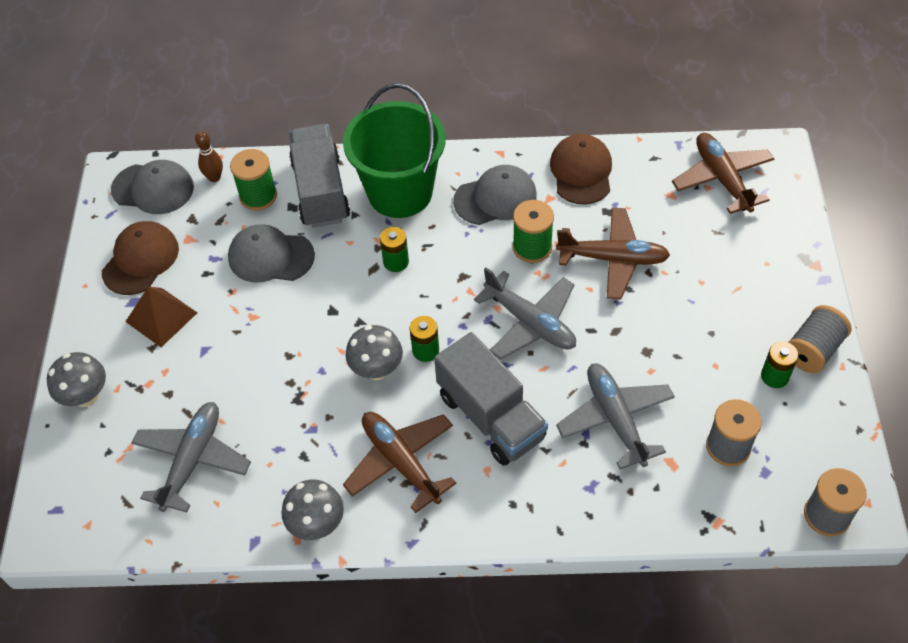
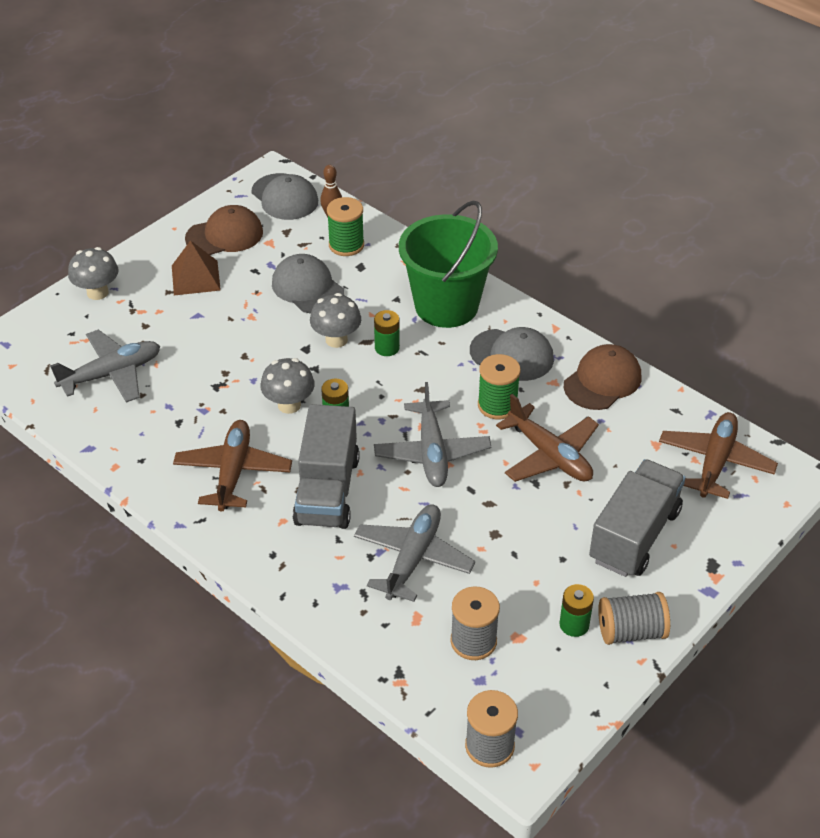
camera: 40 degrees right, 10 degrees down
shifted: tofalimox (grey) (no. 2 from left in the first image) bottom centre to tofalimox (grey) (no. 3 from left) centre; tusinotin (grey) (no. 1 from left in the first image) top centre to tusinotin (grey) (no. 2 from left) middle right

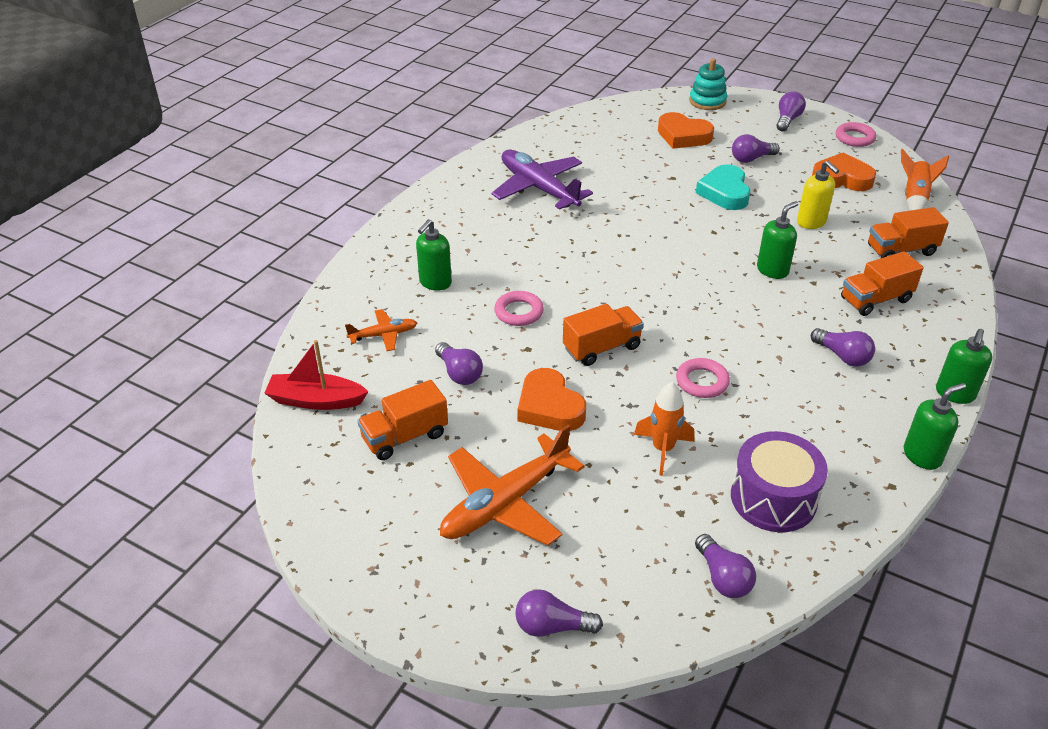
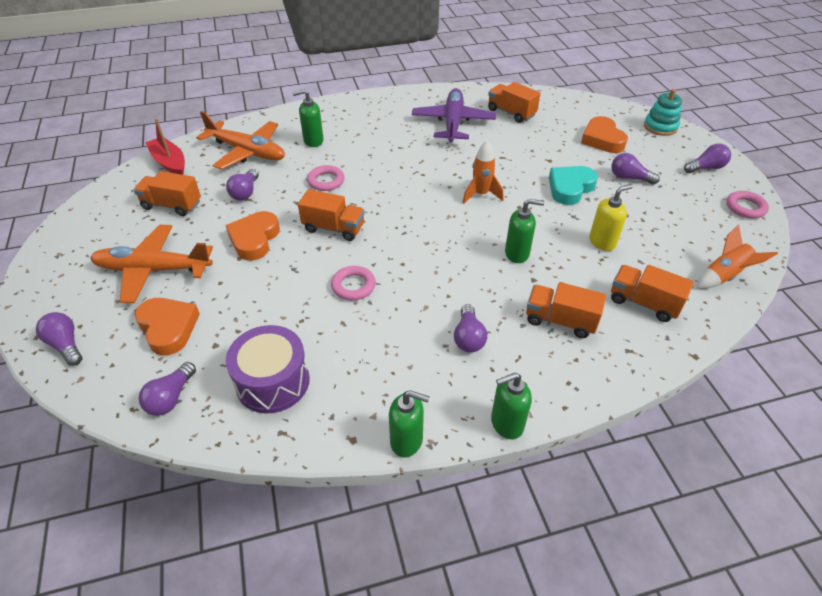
camera: 45 degrees right, 5 degrees up
new: tusinotin (orange) (no. 3 from left) top centre
shifted: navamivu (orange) (no. 1 from left) centre to top centre; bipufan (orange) (no. 3 from left in the first image) top right to bipufan (orange) (no. 1 from left) middle left
rotated: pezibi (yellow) top right = middle right 135 degrees counterclockwise
scaled: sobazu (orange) (no. 1 from left in the first image) centre = top left x1.99

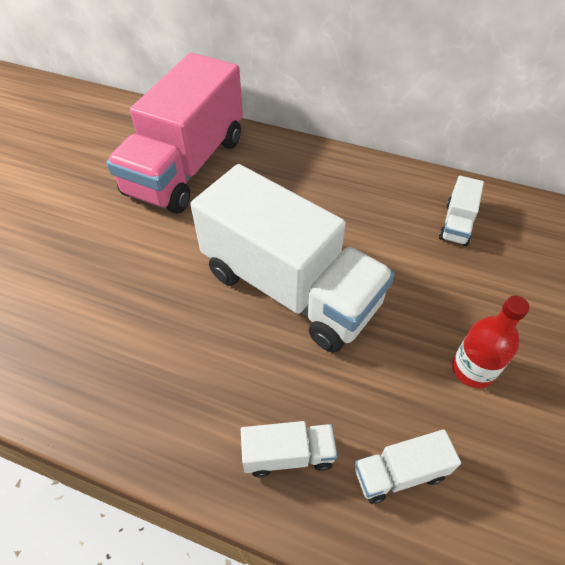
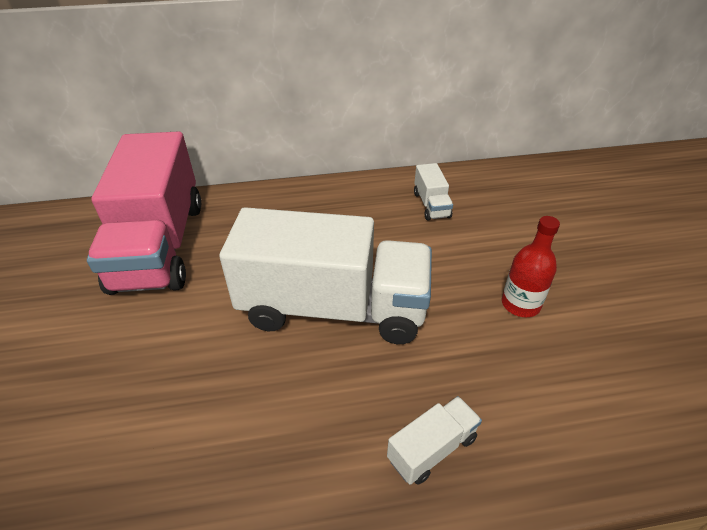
camera: 30 degrees left, 10 degrees down
gone: tusinotin (white) (no. 3 from left) bottom right

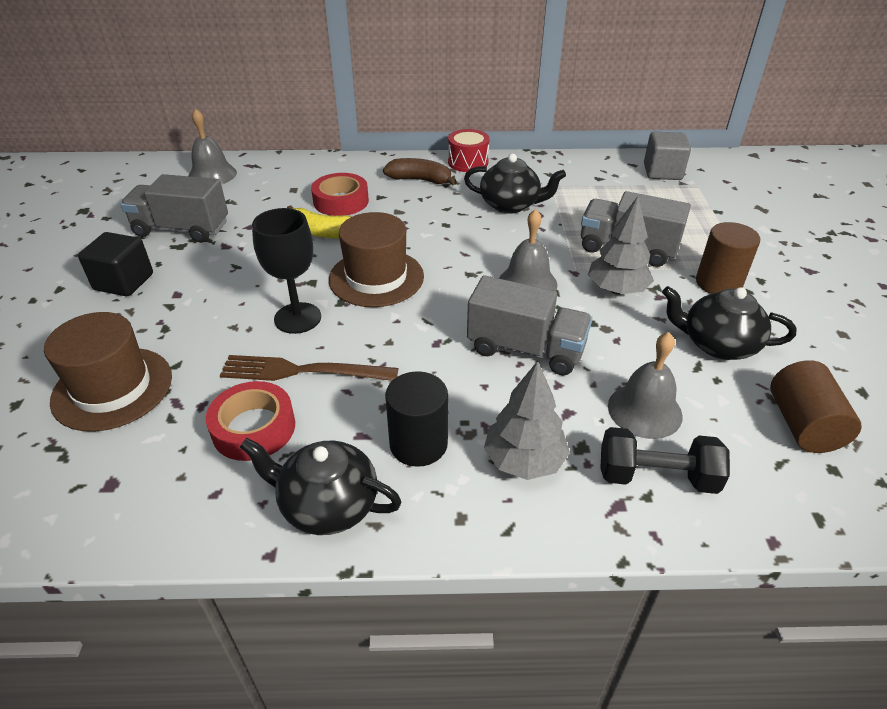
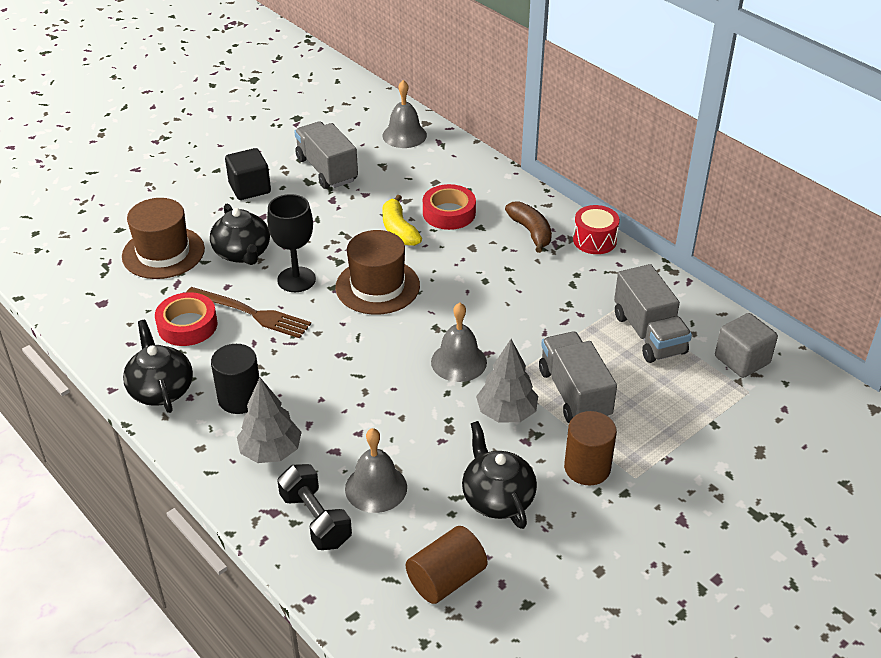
camera: 50 degrees right, 0 degrees up
shifted: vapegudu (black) (no. 2 from left) top centre to middle left; tusinotin (grey) (no. 2 from left in the first image) centre to tusinotin (grey) (no. 3 from left) middle right
rotated: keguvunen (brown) centre = middle left 150 degrees clockwise

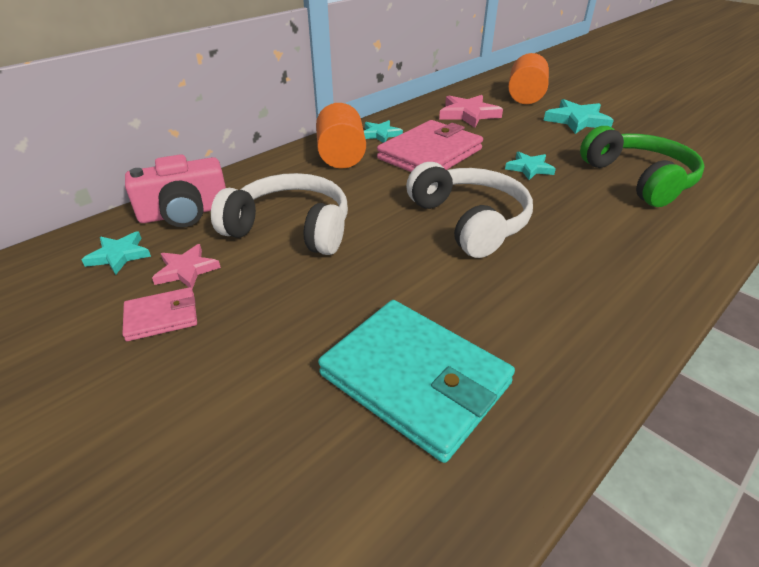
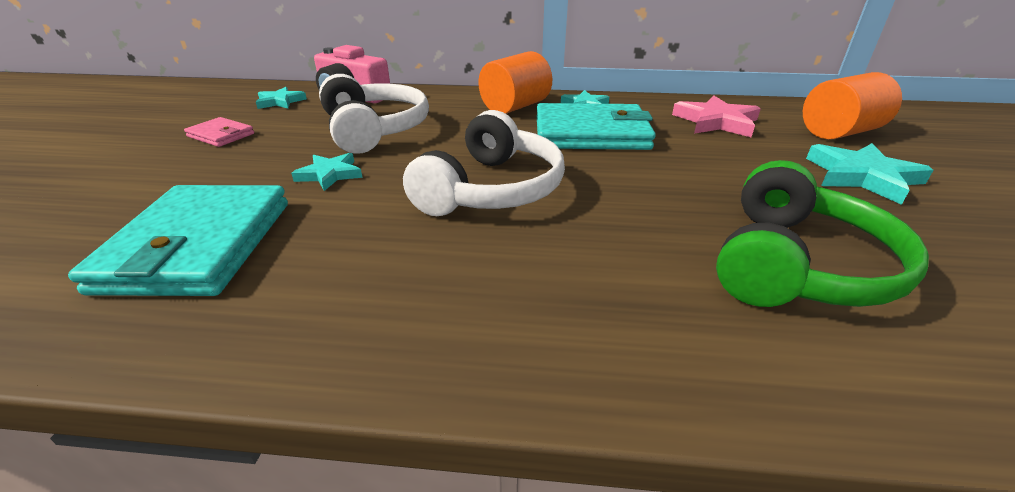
camera: 50 degrees right, 5 degrees down
gone: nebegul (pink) (no. 1 from left) middle left
shifted: nebegul (turquoise) (no. 3 from left in the first image) top right to nebegul (turquoise) (no. 2 from left) middle left
repainted: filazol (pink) (no. 2 from left) top centre to filazol (turquoise) (no. 2 from left) top centre

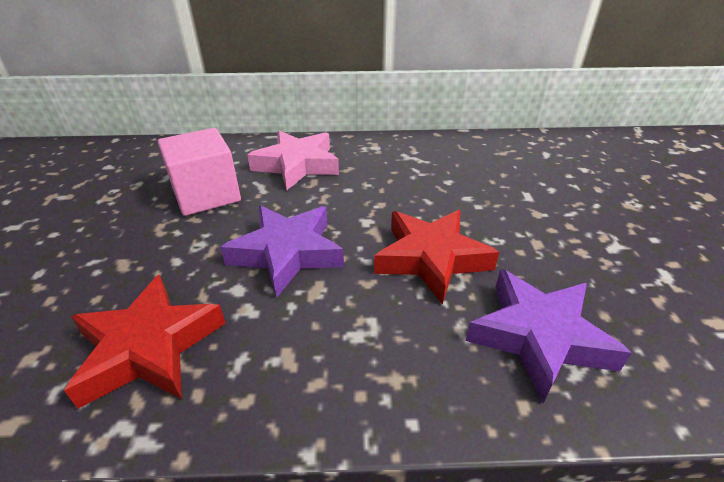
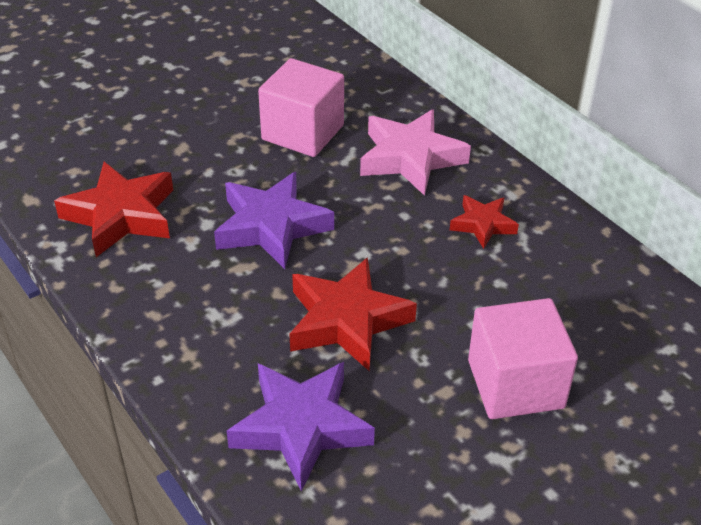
camera: 55 degrees right, 5 degrees up
new: nebegul (red) (no. 3 from left) middle right; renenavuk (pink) (no. 2 from left) bottom right

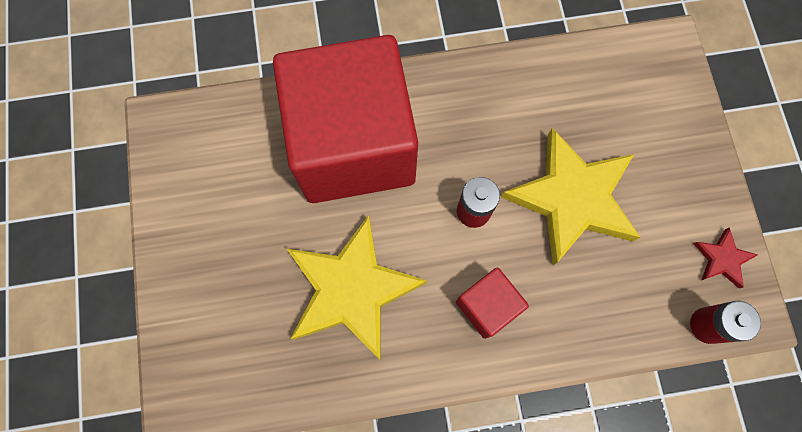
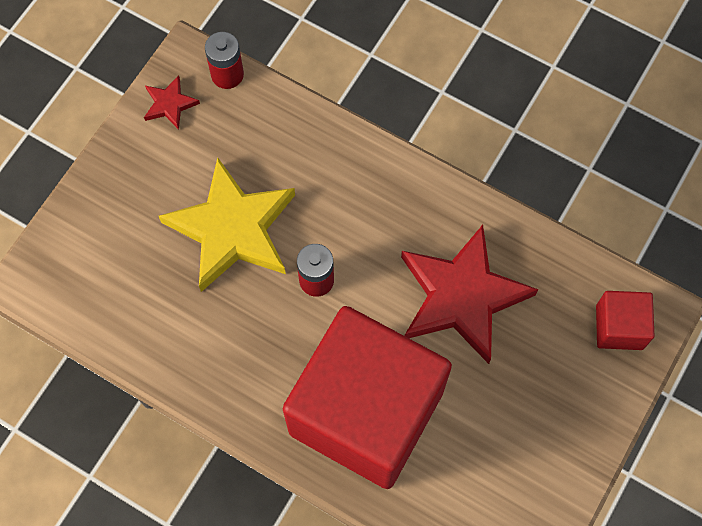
camera: 140 degrees left, 5 degrees down
shifted: renenavuk (red) (no. 2 from left) bottom centre to middle right
repainted: nebegul (yellow) (no. 1 from left) centre to nebegul (red) (no. 2 from left) middle right

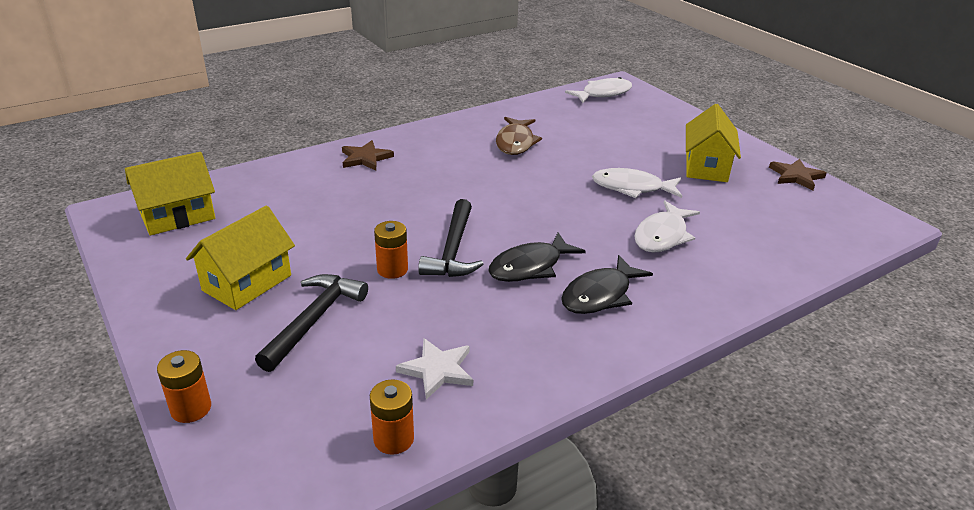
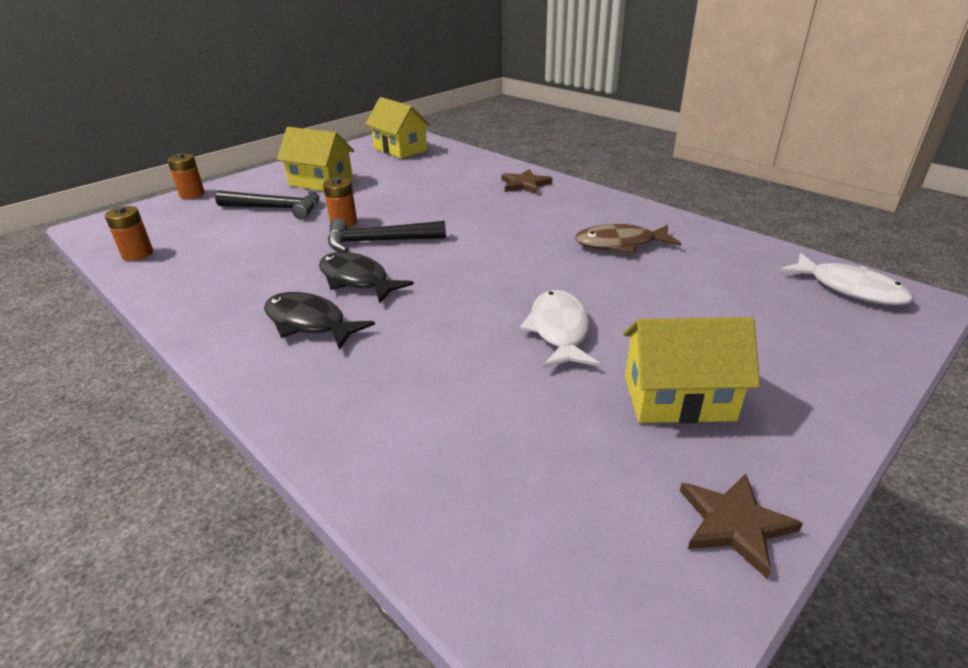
camera: 80 degrees right, 0 degrees up
gone: nebegul (white) bottom centre; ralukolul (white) (no. 3 from left) middle right

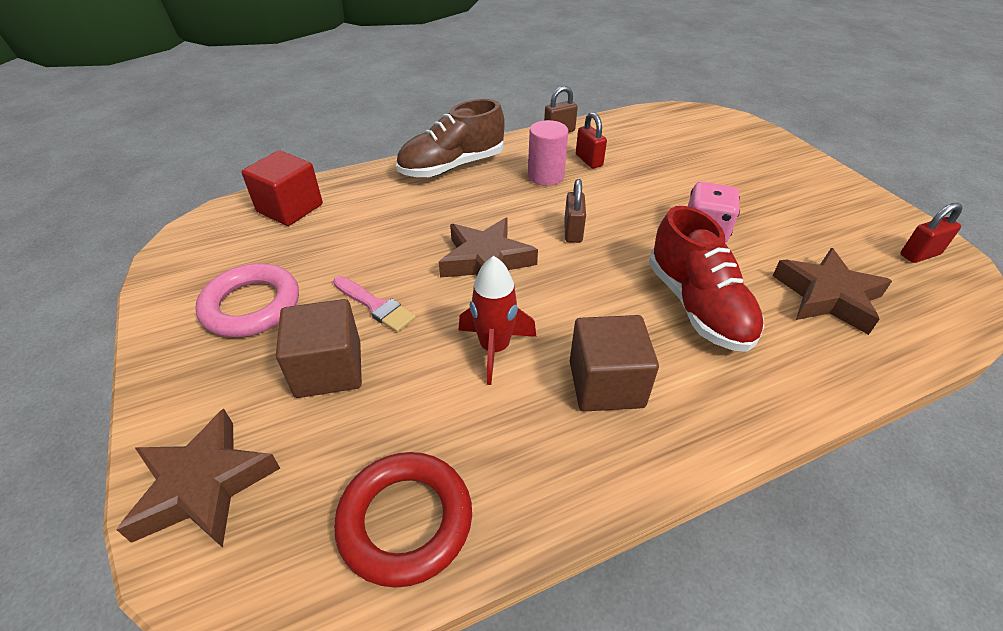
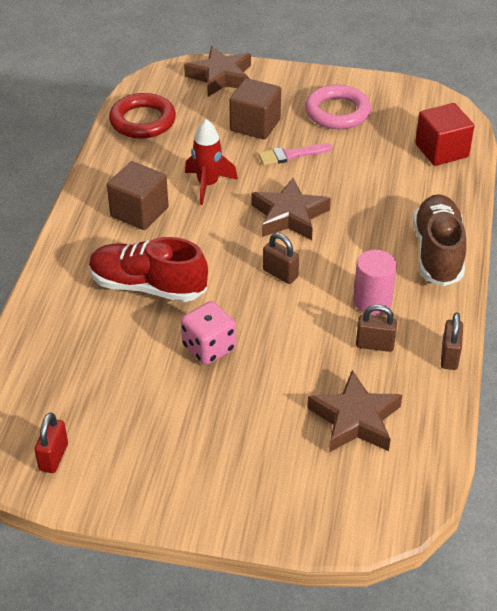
camera: 125 degrees right, 0 degrees up
shifted: nebegul (brown) (no. 3 from left) middle right to bottom right
repainted: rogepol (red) (no. 1 from left) top centre to rogepol (brown) (no. 2 from left) middle right

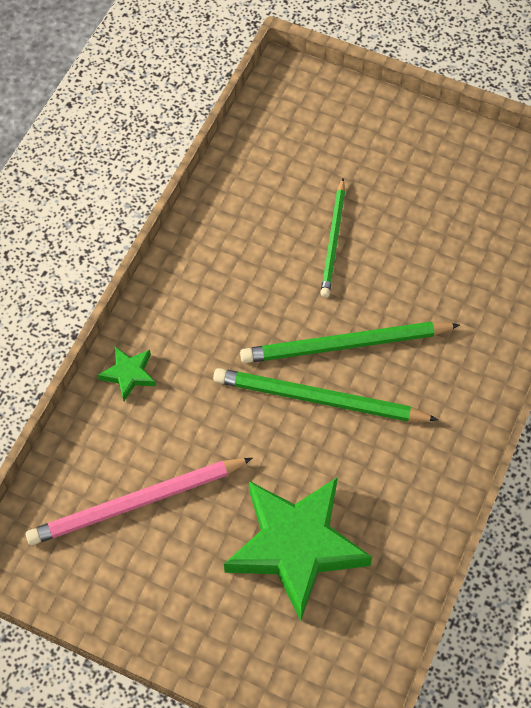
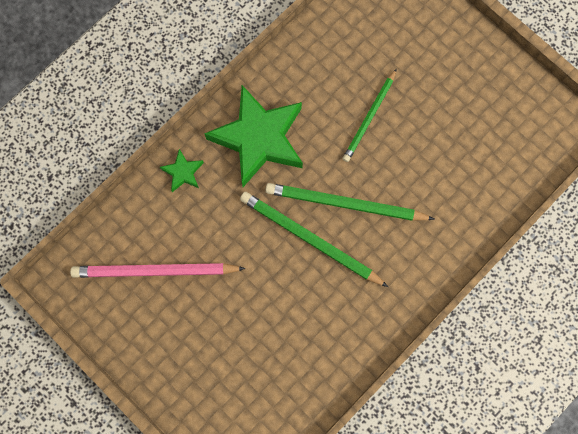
camera: 20 degrees right, 15 degrees up
shifted: nebegul (green) (no. 2 from left) bottom centre to top centre

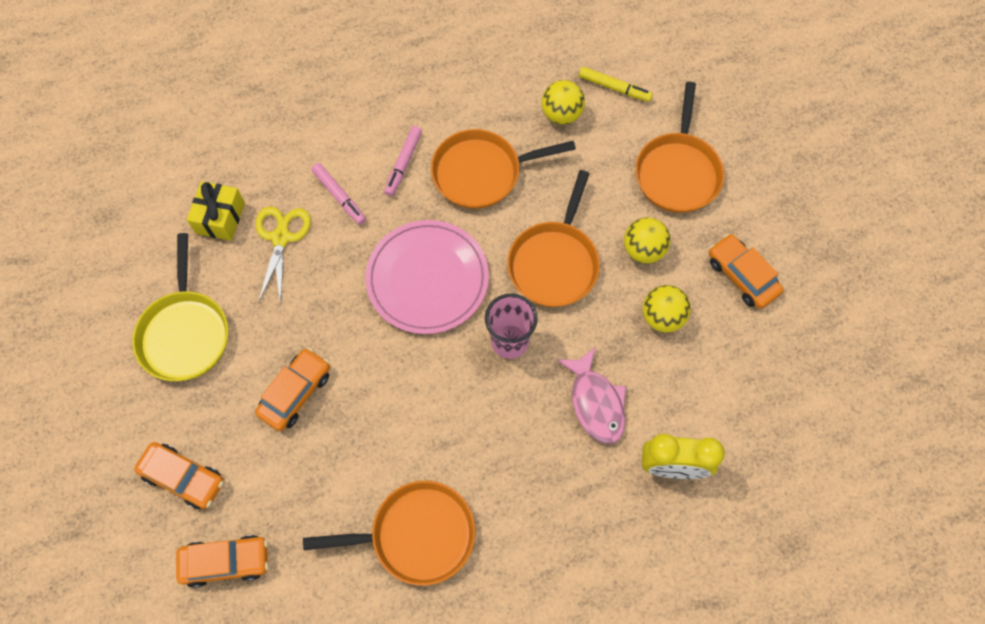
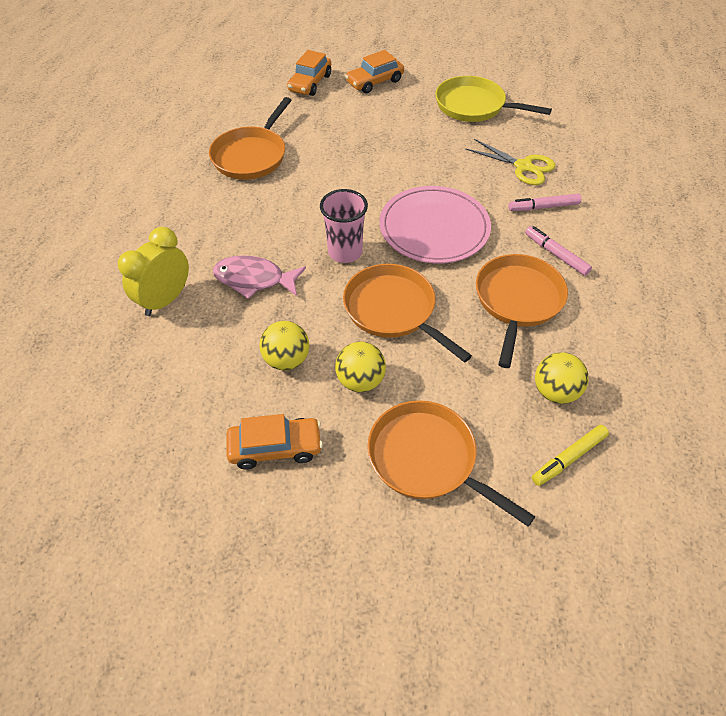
camera: 120 degrees right, 15 degrees down
gone: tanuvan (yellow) middle left; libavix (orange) (no. 3 from left) middle left

